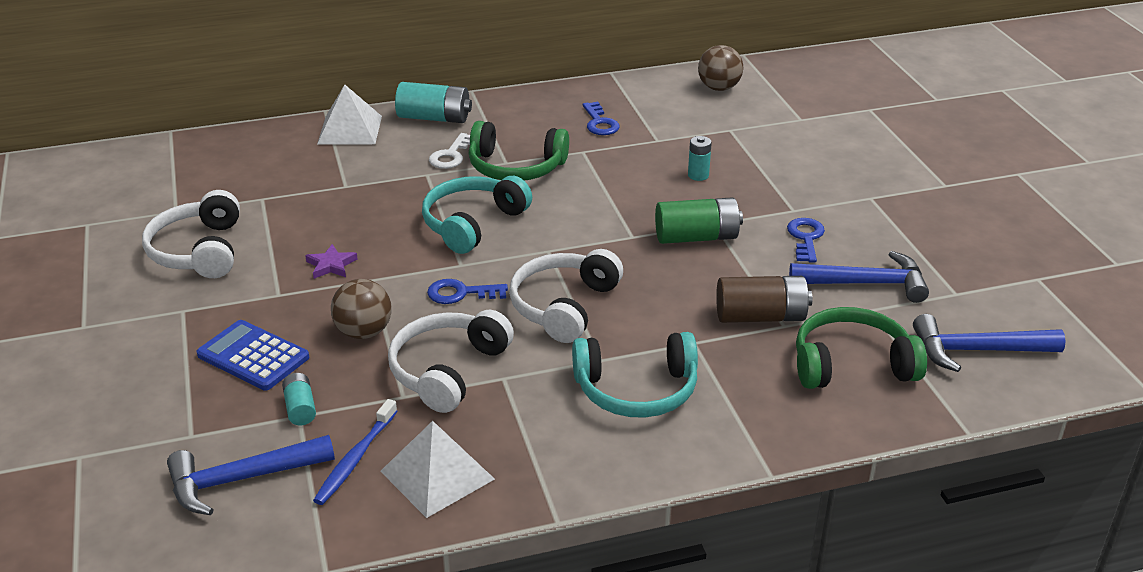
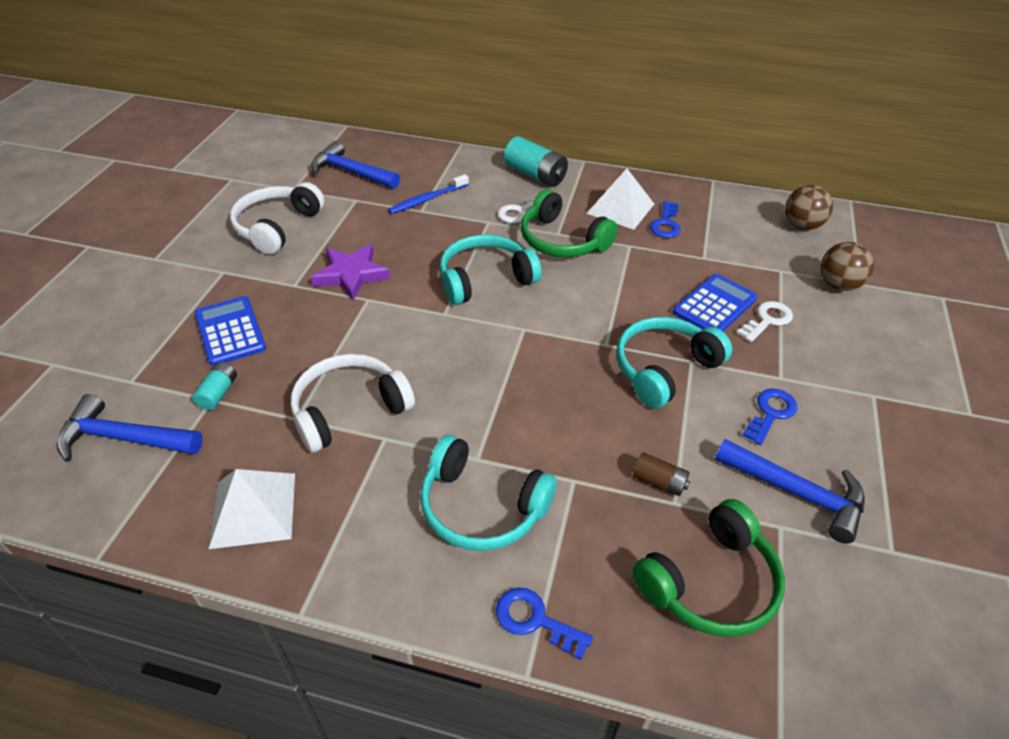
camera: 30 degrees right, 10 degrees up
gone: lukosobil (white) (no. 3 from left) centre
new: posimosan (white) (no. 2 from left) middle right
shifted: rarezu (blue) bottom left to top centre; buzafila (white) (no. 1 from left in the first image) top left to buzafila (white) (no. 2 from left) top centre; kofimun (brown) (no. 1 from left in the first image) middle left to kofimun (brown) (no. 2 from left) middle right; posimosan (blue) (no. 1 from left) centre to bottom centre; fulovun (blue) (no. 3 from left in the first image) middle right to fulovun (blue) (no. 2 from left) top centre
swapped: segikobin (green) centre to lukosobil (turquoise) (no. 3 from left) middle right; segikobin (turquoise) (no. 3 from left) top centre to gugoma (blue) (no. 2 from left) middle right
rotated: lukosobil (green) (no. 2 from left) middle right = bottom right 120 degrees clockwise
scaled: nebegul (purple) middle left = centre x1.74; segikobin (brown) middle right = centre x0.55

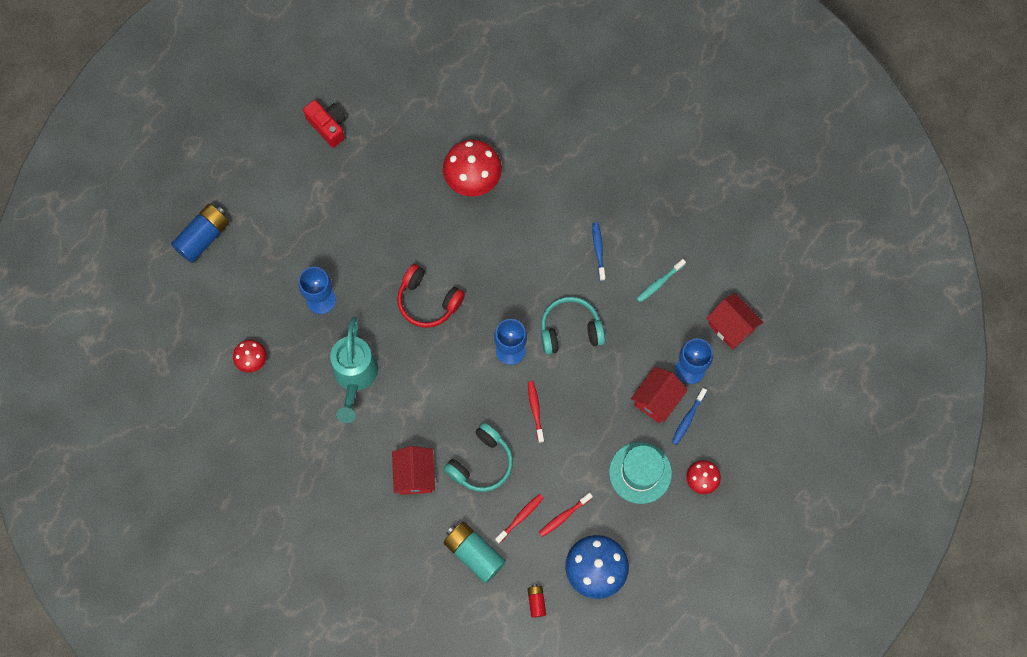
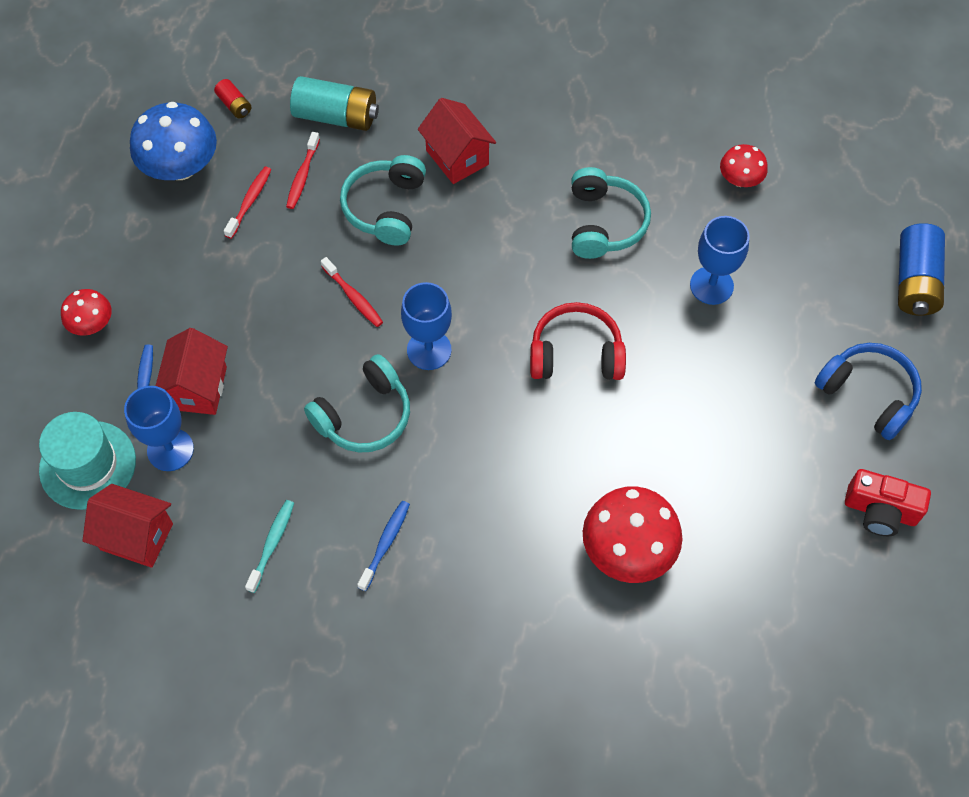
camera: 150 degrees right, 10 degrees down
new: lukosobil (blue) middle right
shifted: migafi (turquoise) bottom centre to middle left
swapped: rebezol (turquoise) centre to lukosobil (turquoise) (no. 3 from left) top centre
rotated: rarezu (blue) (no. 1 from left in the first image) centre = bottom centre 120 degrees counterclockwise

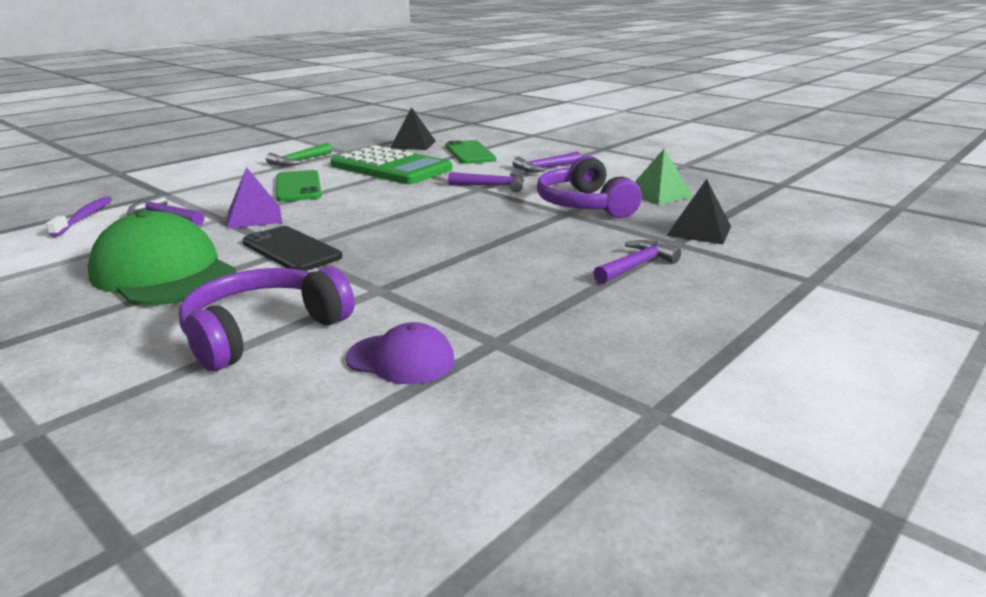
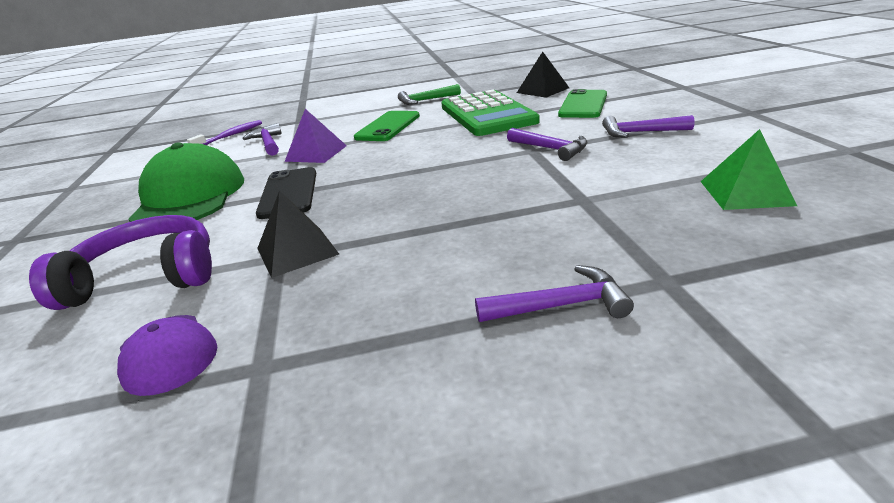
camera: 40 degrees right, 5 degrees up
gone: lukosobil (purple) (no. 2 from left) top centre
shifted: buzafila (black) (no. 2 from left in the first image) middle right to buzafila (black) (no. 1 from left) centre

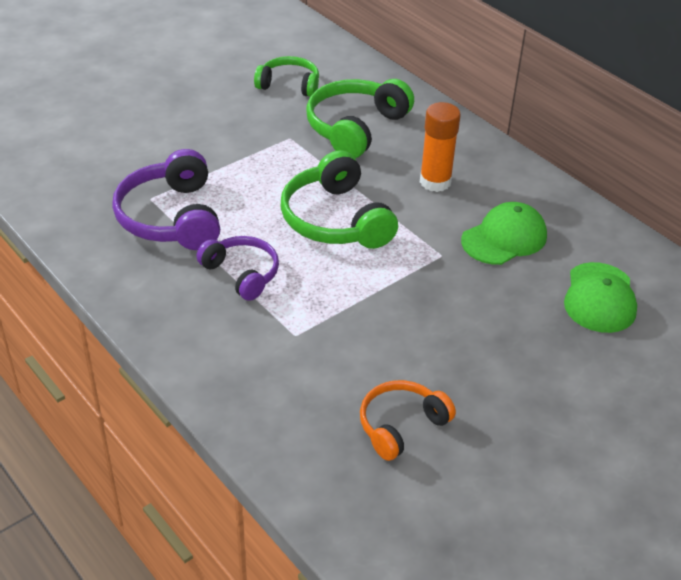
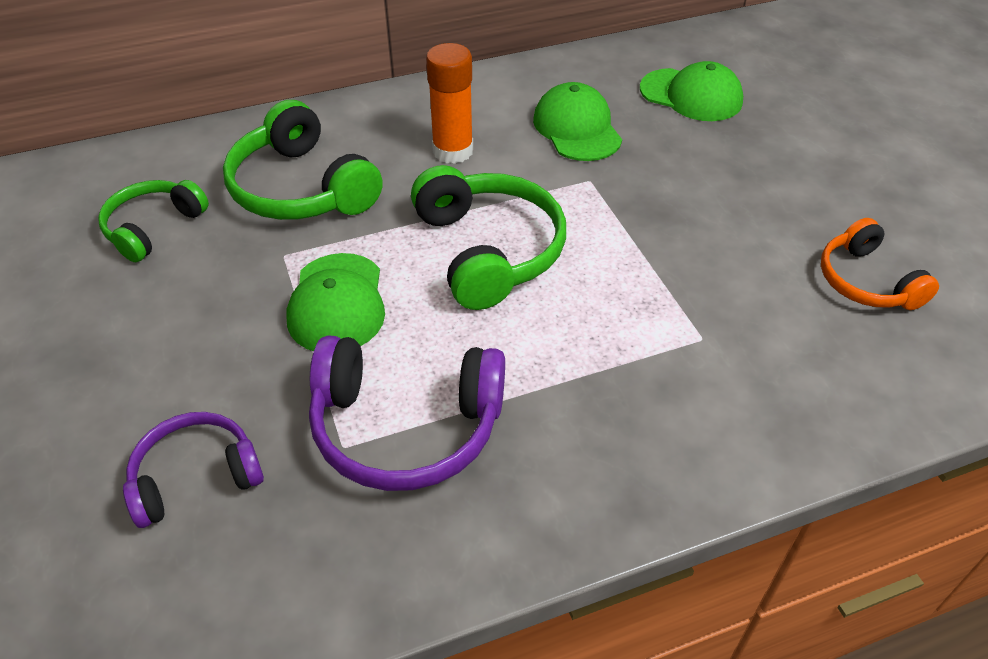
camera: 70 degrees left, 5 degrees up
new: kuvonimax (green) (no. 1 from left) centre
shifted: lukosobil (purple) (no. 2 from left in the first image) centre to lukosobil (purple) (no. 1 from left) bottom left
rotated: lukosobil (green) (no. 2 from left in the first image) centre = centre 105 degrees counterclockwise

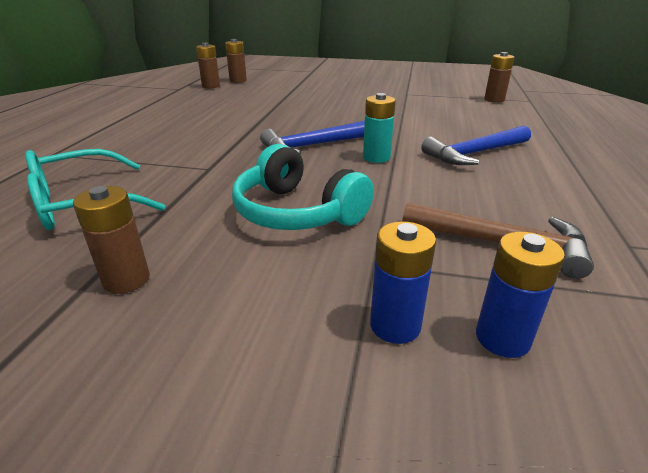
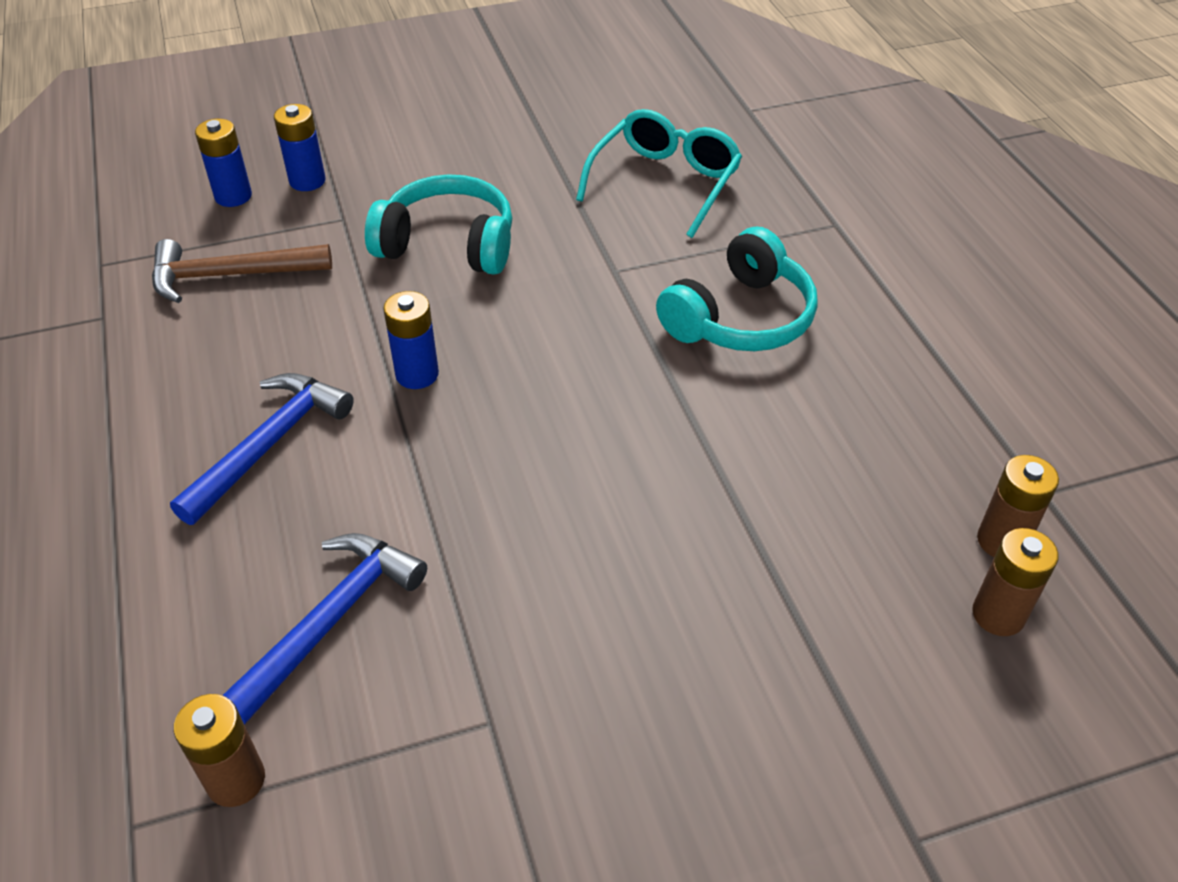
camera: 150 degrees right, 15 degrees up
gone: segikobin (brown) (no. 1 from left) middle left
new: lukosobil (turquoise) (no. 2 from left) top centre
shifted: fulovun (blue) (no. 1 from left in the first image) top centre to fulovun (blue) (no. 2 from left) bottom left
repainted: segikobin (turquoise) top centre to segikobin (blue) (no. 3 from left) centre

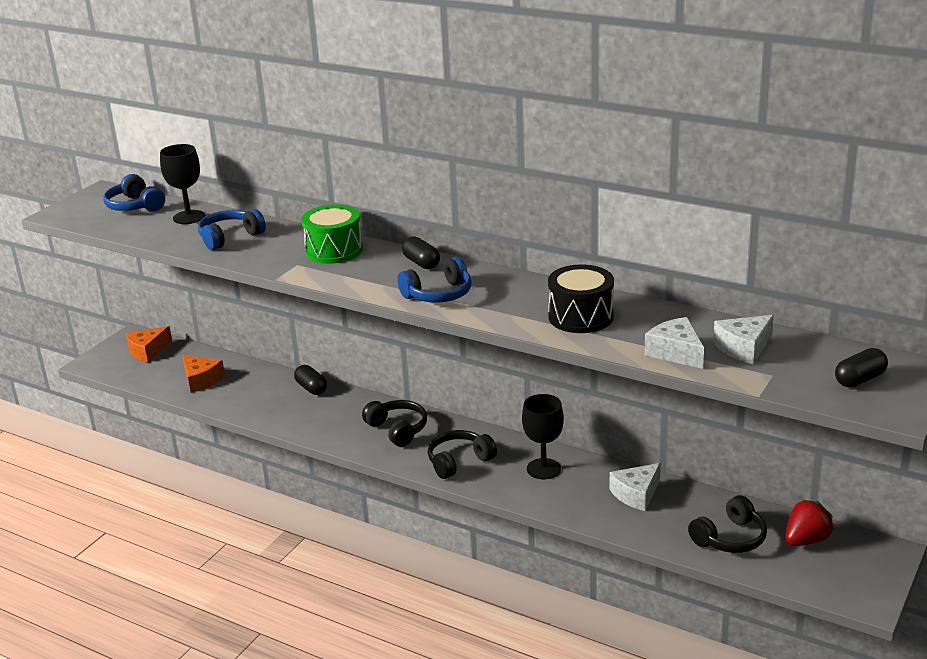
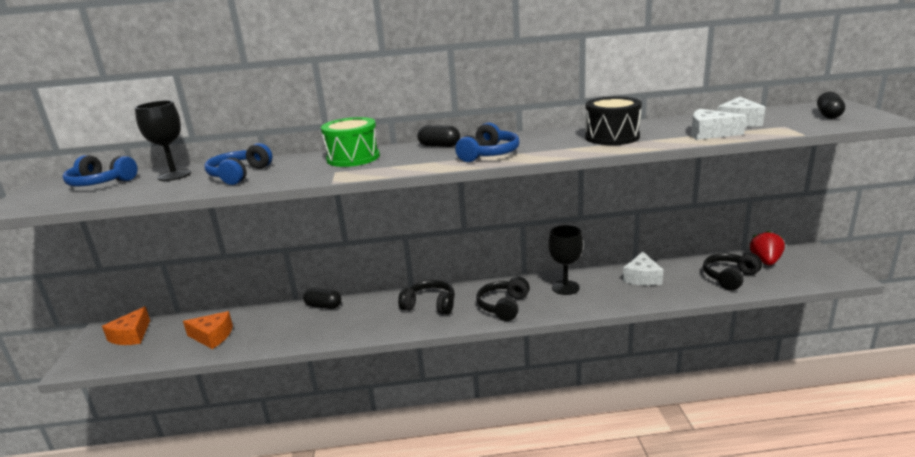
camera: 35 degrees left, 5 degrees down
rotated: lukosobil (black) (no. 3 from left) bottom right = middle right 150 degrees counterclockwise

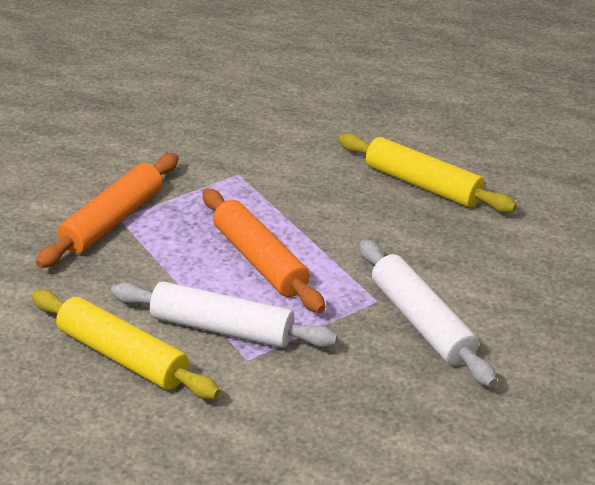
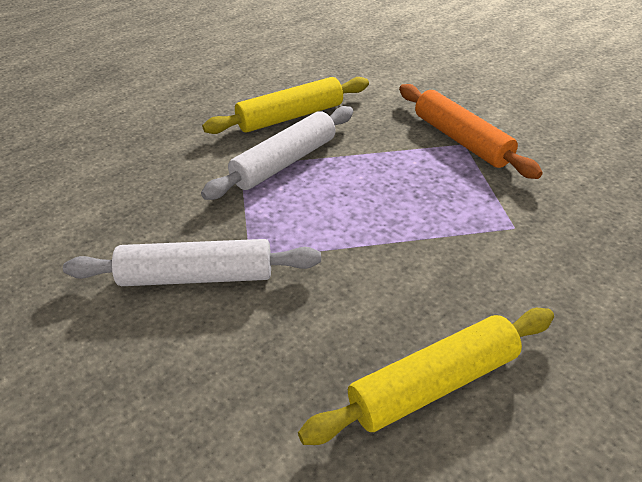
camera: 115 degrees right, 5 degrees up
gone: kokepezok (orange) (no. 2 from left) centre

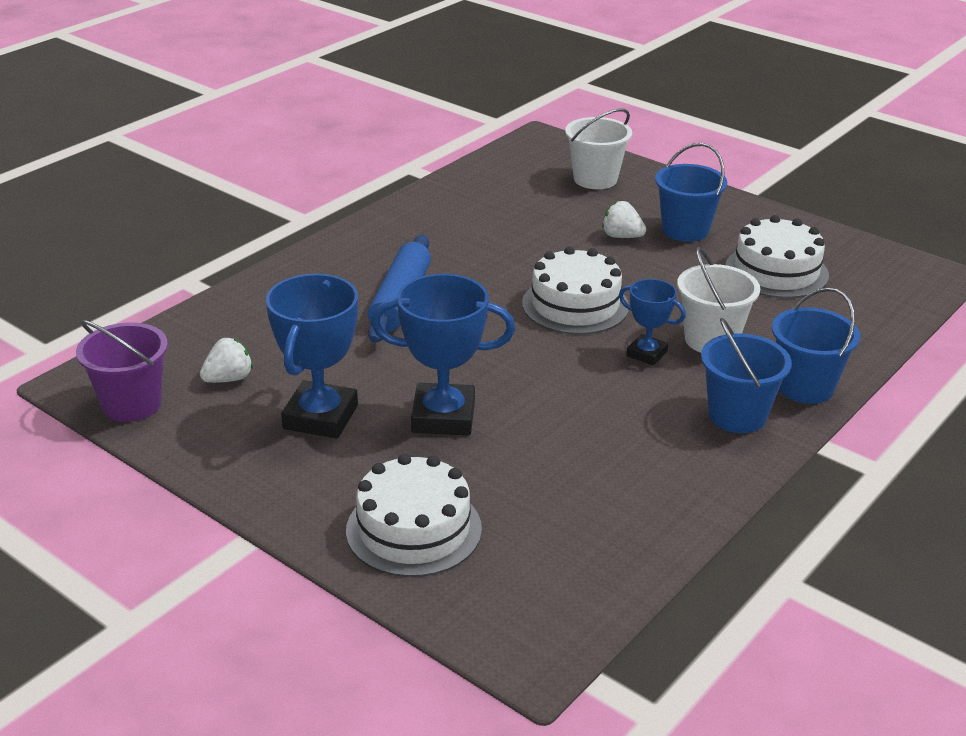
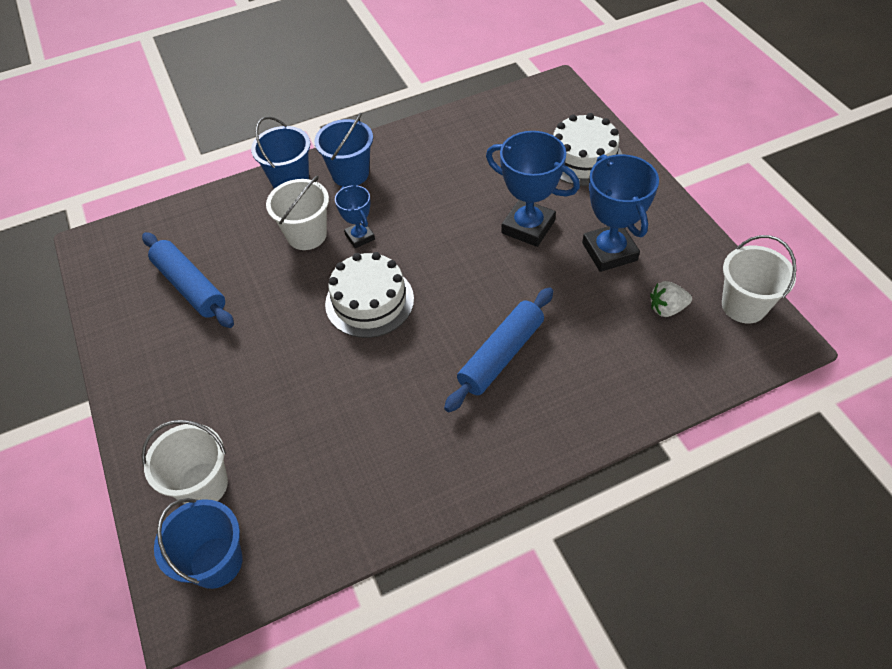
camera: 150 degrees left, 20 degrees up
gone: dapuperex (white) (no. 2 from left) top centre
shifted: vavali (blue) (no. 1 from left) top right to bottom left
swapped: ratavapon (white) (no. 3 from left) middle right to kokepezok (blue) (no. 1 from left) middle left
repainted: vavali (purple) middle left to vavali (white) (no. 3 from left) middle right
rotated: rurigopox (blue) (no. 1 from left in the first image) middle left = top right 60 degrees counterclockwise

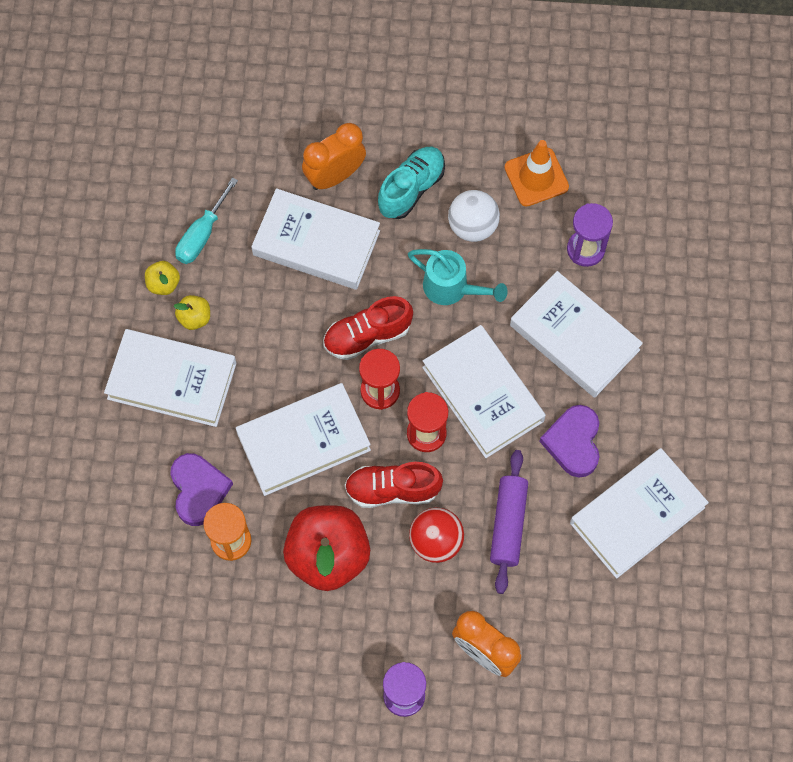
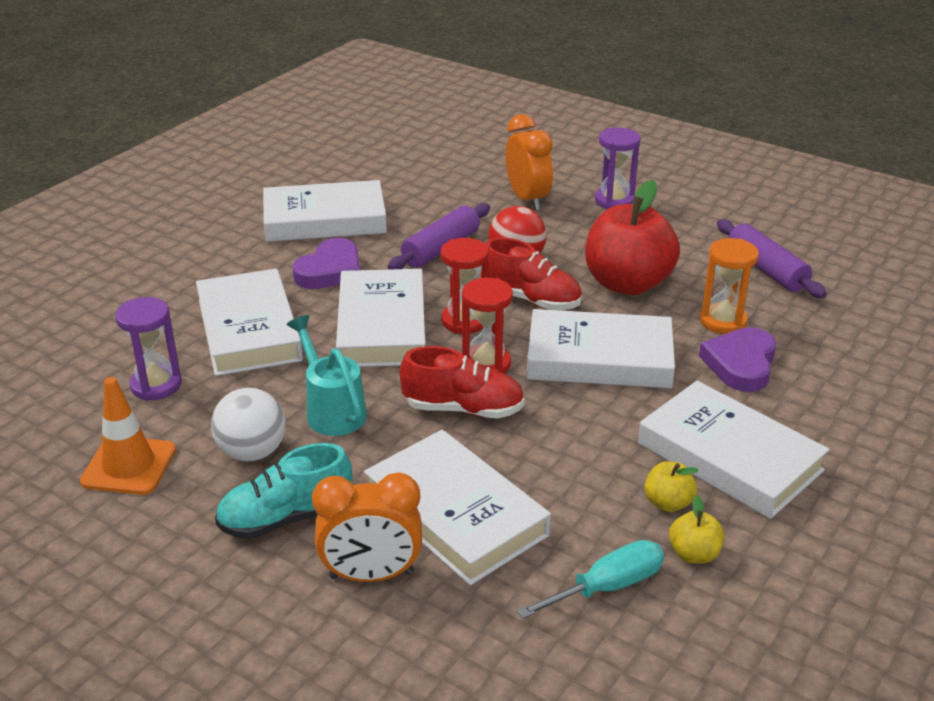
camera: 150 degrees left, 35 degrees down
new: kokepezok (purple) (no. 2 from left) middle right

